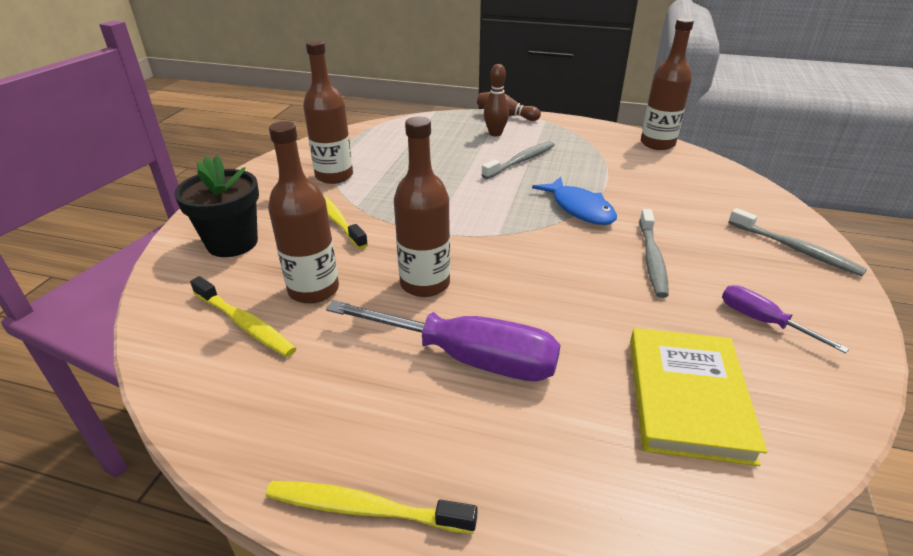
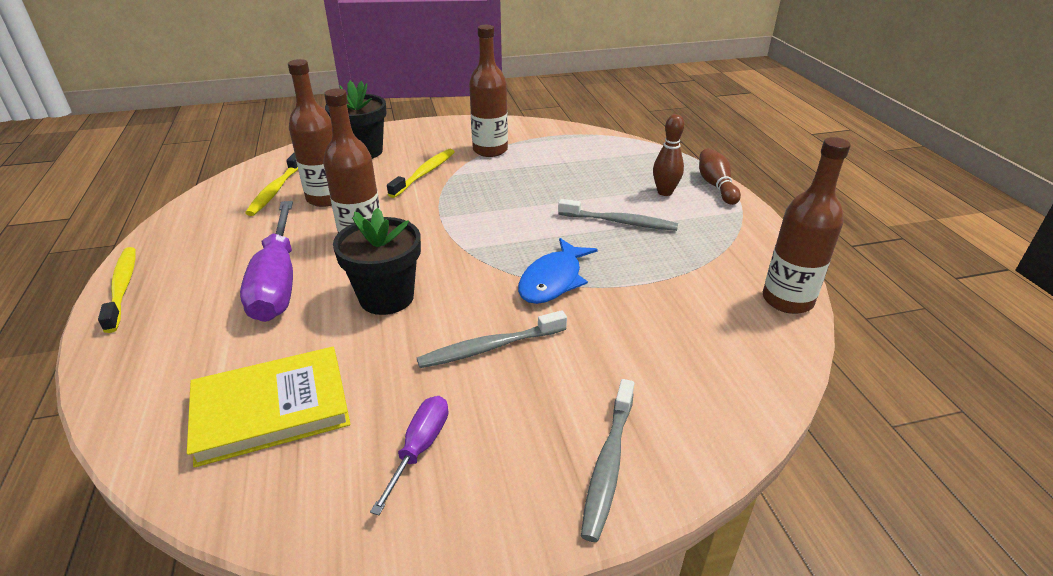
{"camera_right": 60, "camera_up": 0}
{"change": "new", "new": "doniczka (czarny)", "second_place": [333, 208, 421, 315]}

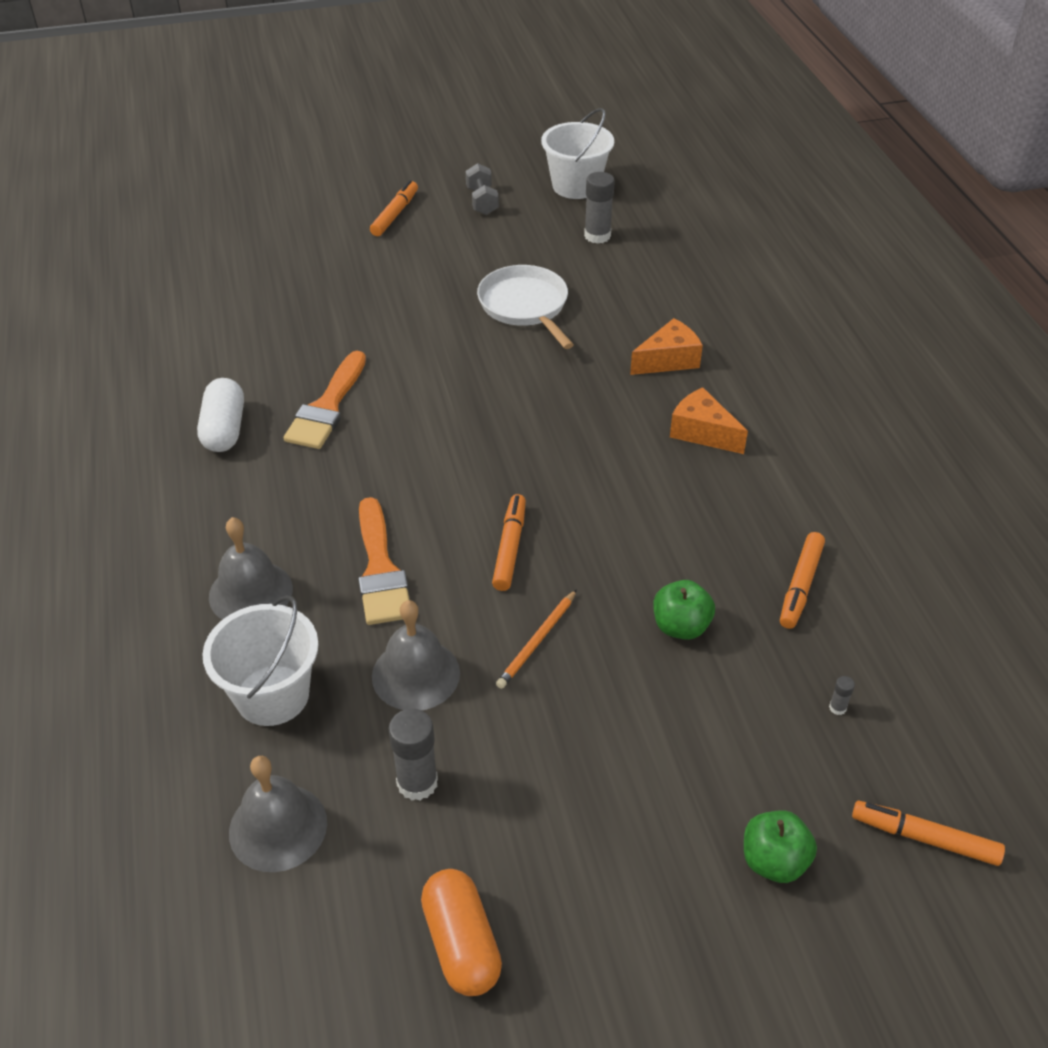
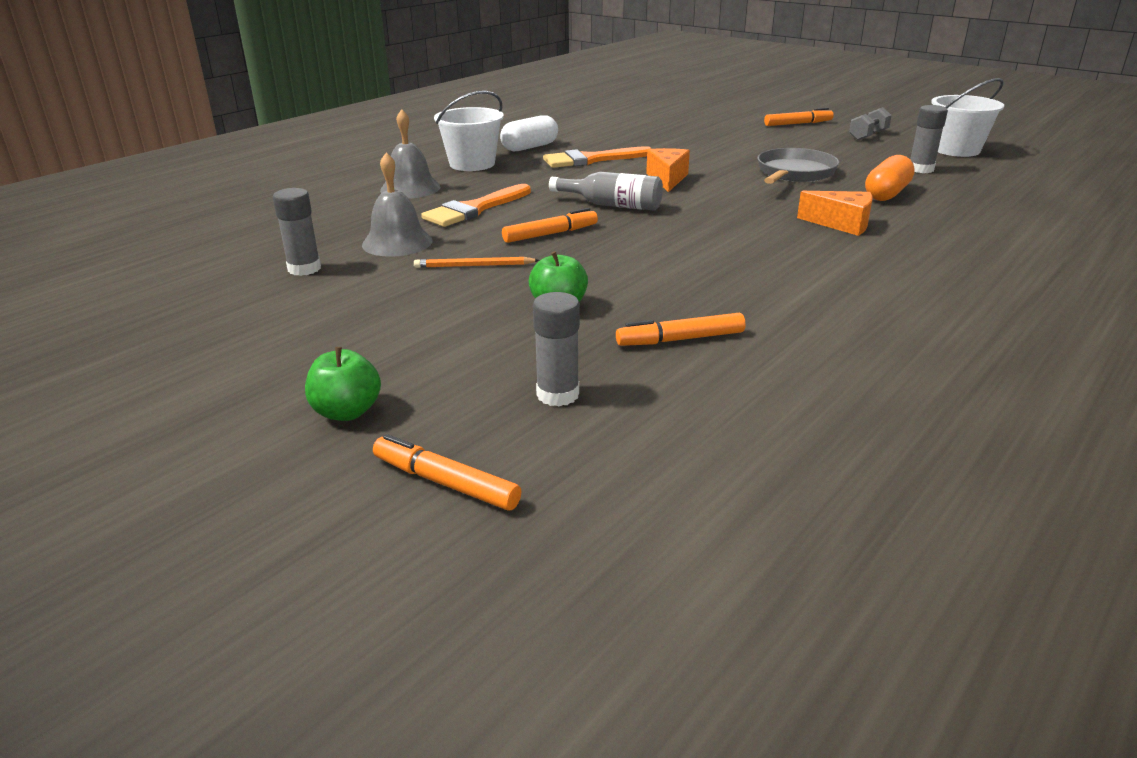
{"camera_right": 55, "camera_up": -15}
{"change": "rotated", "old": "flamaster (pomarańczowy)", "first_place": [852, 801, 1005, 866], "second_place": [373, 434, 522, 511], "degrees": -45}
{"change": "shifted", "old": "wiadro (biały)", "first_place": [203, 595, 319, 726], "second_place": [434, 91, 504, 171]}
{"change": "scaled", "old": "klej w sztyfcie (szary)", "first_place": [829, 676, 855, 715], "second_place": [533, 292, 580, 406], "factor": 2.25}
{"change": "new", "new": "butelka (szary)", "second_place": [549, 172, 663, 211]}
{"change": "shifted", "old": "ser (pomarańczowy)", "first_place": [670, 387, 748, 454], "second_place": [646, 148, 690, 192]}
{"change": "repainted", "old": "patelnia (biały)", "new": "patelnia (szary)", "first_place": [477, 265, 574, 349], "second_place": [757, 148, 839, 184]}
{"change": "shifted", "old": "kapsułka (pomarańczowy)", "first_place": [421, 869, 502, 996], "second_place": [865, 155, 915, 201]}
{"change": "gone", "old": "dzwonek (szary)", "first_place": [229, 756, 327, 872]}

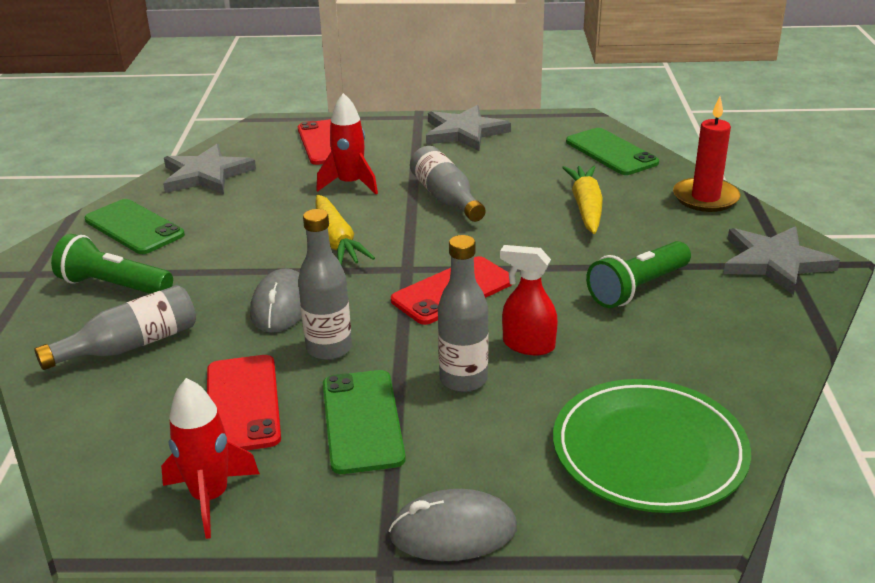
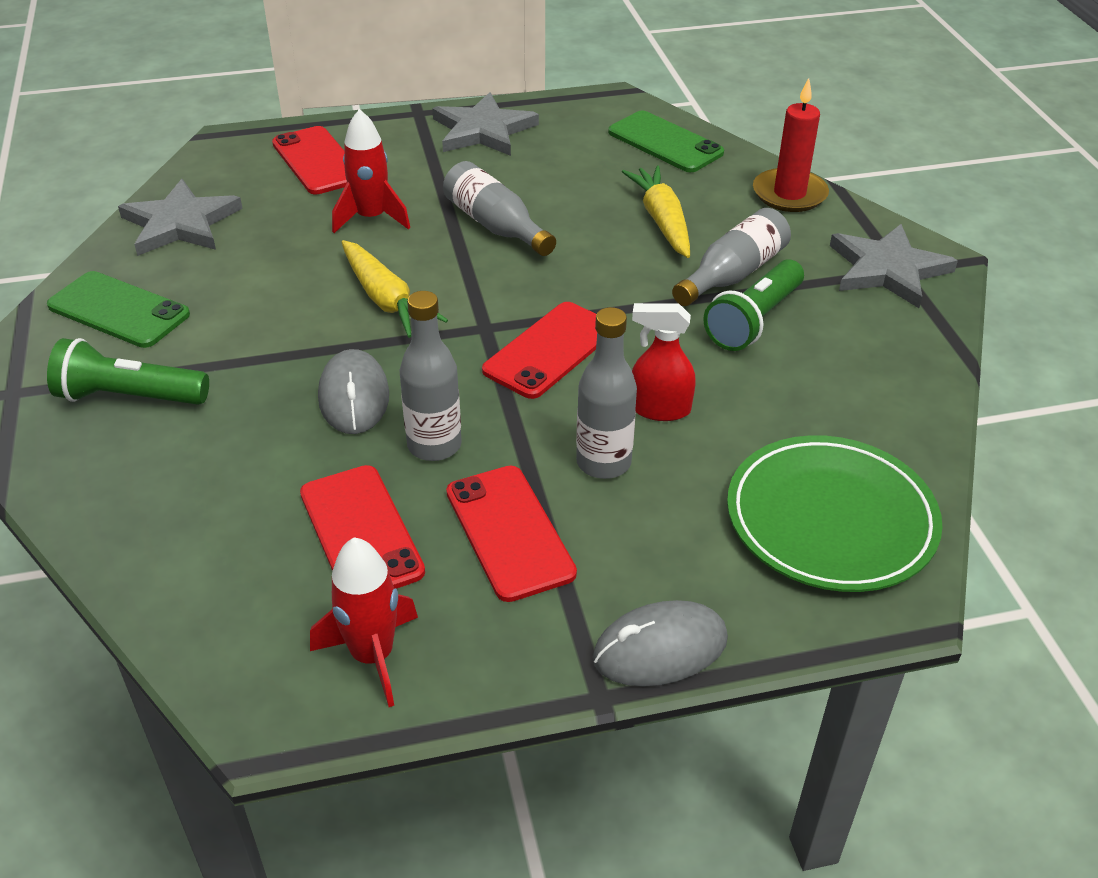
{"camera_right": -15, "camera_up": 10}
{"change": "repainted", "old": "telefon (zielony)", "new": "telefon (czerwony)", "first_place": [323, 370, 406, 474], "second_place": [446, 466, 577, 602]}
{"change": "shifted", "old": "butelka (szary)", "first_place": [34, 285, 196, 370], "second_place": [672, 208, 791, 306]}

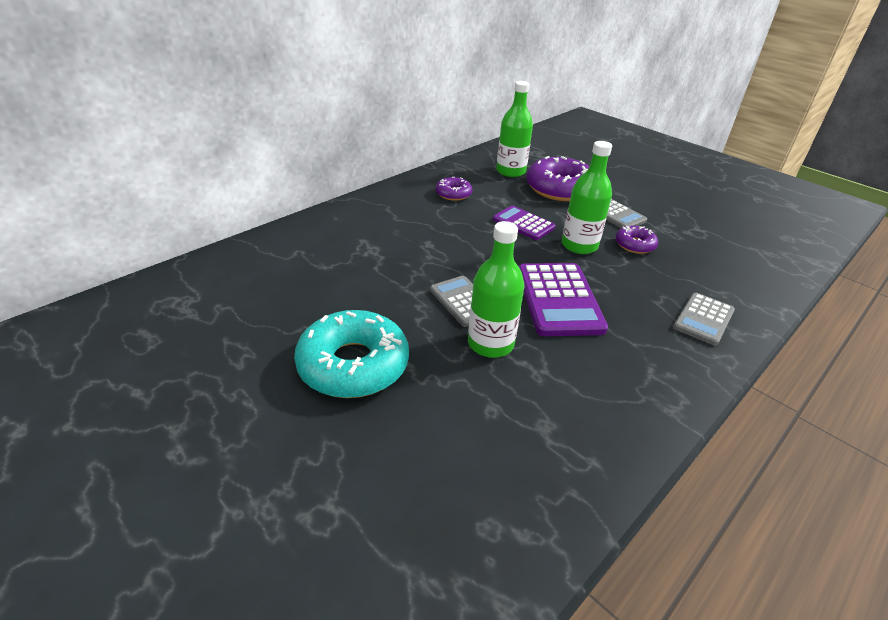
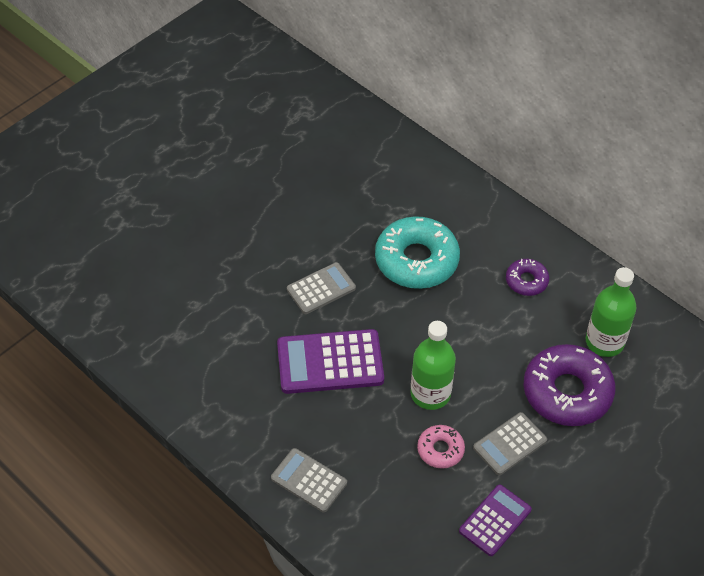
{"camera_right": 90, "camera_up": 15}
{"change": "shifted", "old": "donut (turkusowy)", "first_place": [294, 310, 409, 398], "second_place": [375, 216, 460, 289]}
{"change": "repainted", "old": "donut (fioletowy)", "new": "donut (różowy)", "first_place": [615, 226, 658, 254], "second_place": [417, 425, 465, 469]}
{"change": "shifted", "old": "kalkulator (fioletowy)", "first_place": [493, 205, 556, 240], "second_place": [459, 484, 532, 556]}
{"change": "gone", "old": "butelka (zielony)", "first_place": [468, 221, 525, 358]}

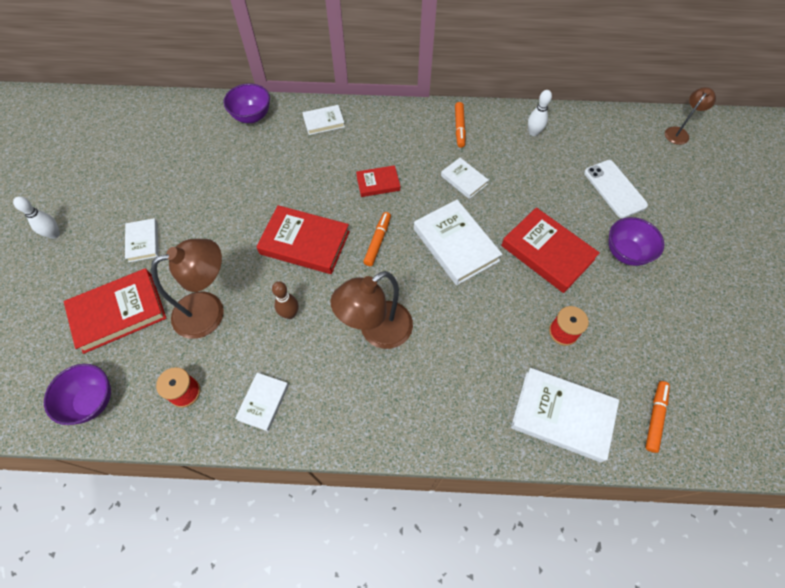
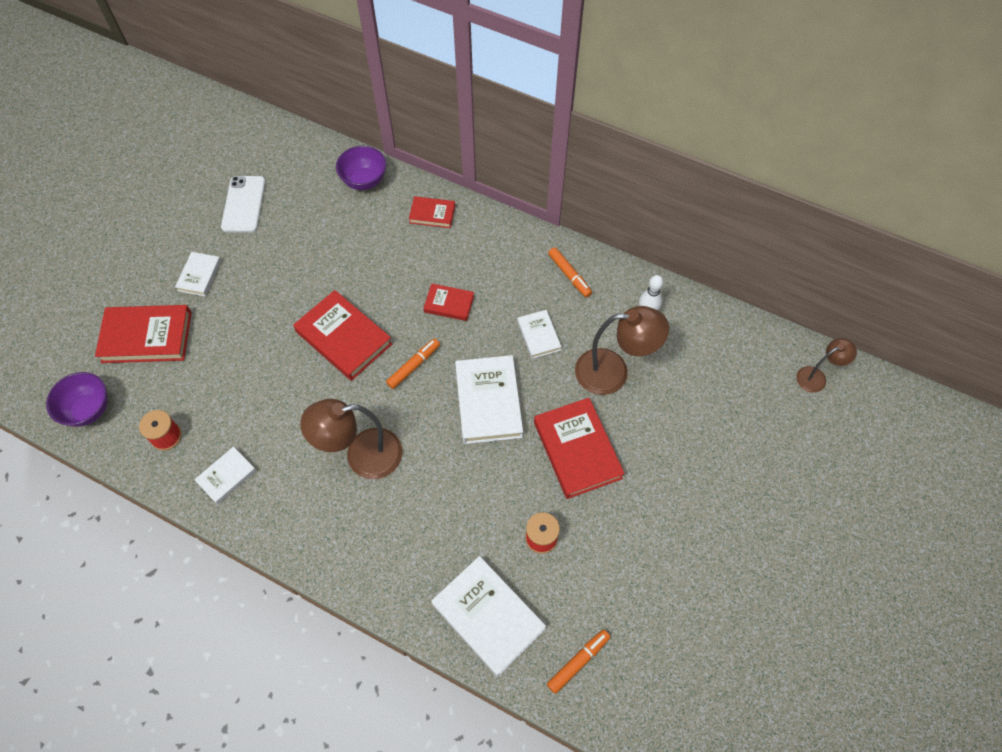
{"camera_right": 25, "camera_up": 0}
{"change": "shifted", "old": "telefon (biały)", "first_place": [584, 160, 648, 218], "second_place": [221, 176, 266, 233]}
{"change": "repainted", "old": "książka (biały)", "new": "książka (czerwony)", "first_place": [302, 105, 345, 135], "second_place": [409, 196, 455, 228]}
{"change": "rotated", "old": "flamaster (pomarańczowy)", "first_place": [455, 102, 466, 148], "second_place": [548, 247, 592, 297], "degrees": -60}
{"change": "shifted", "old": "lampka (brązowy)", "first_place": [151, 239, 224, 339], "second_place": [575, 306, 669, 395]}
{"change": "gone", "old": "kręgiel (biały)", "first_place": [13, 196, 60, 239]}
{"change": "gone", "old": "kręgiel (brązowy)", "first_place": [272, 281, 298, 319]}
{"change": "gone", "old": "miska (fioletowy)", "first_place": [608, 217, 664, 266]}

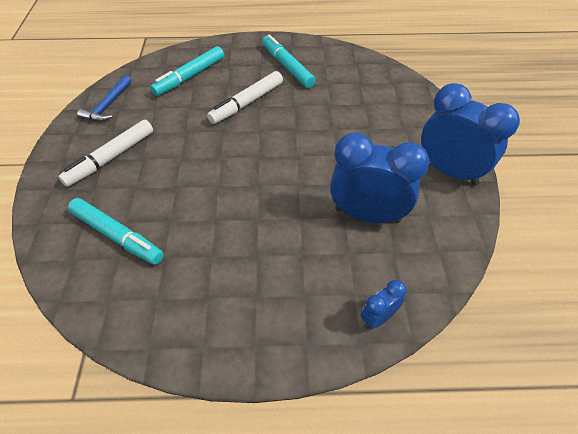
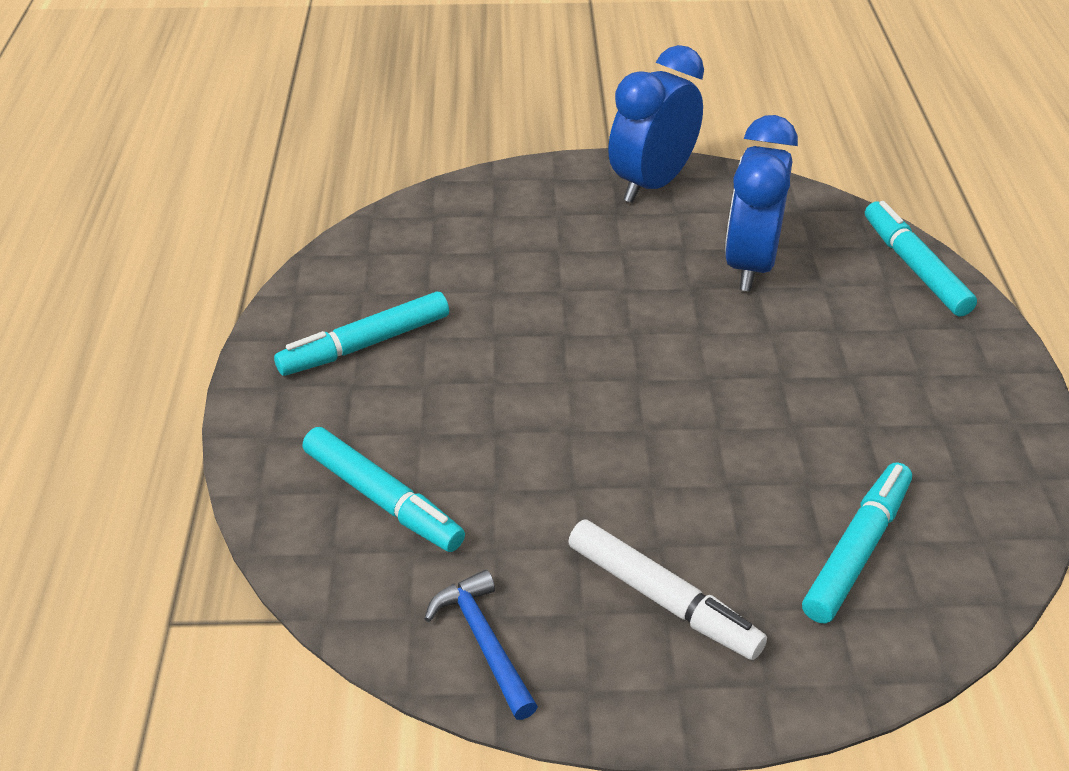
{"camera_right": -90, "camera_up": -10}
{"change": "rotated", "old": "młotek (niebieski)", "first_place": [77, 75, 131, 122], "second_place": [424, 570, 538, 720], "degrees": -135}
{"change": "swapped", "old": "budzik (niebieski)", "new": "flamaster (turkusowy)", "first_place": [361, 280, 407, 329], "second_place": [865, 201, 977, 317]}
{"change": "gone", "old": "flamaster (biały)", "first_place": [207, 71, 283, 124]}

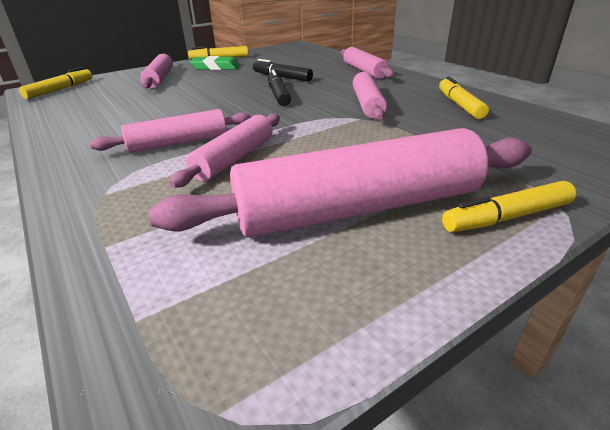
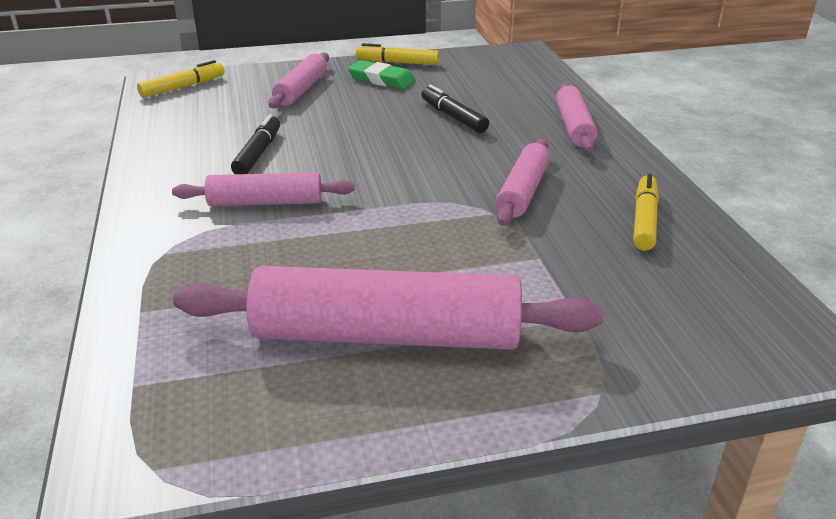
{"camera_right": 20, "camera_up": 0}
{"change": "shifted", "old": "flamaster (czarny)", "first_place": [268, 70, 291, 106], "second_place": [231, 114, 280, 174]}
{"change": "gone", "old": "wałek do ciasta (różowy)", "first_place": [169, 114, 280, 188]}
{"change": "gone", "old": "flamaster (żółty)", "first_place": [442, 181, 577, 232]}

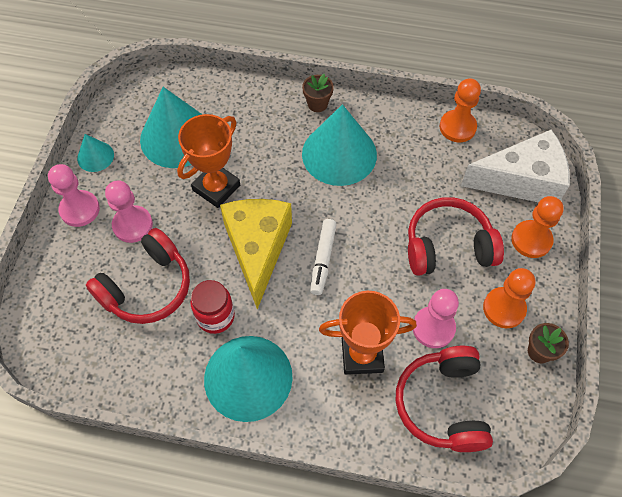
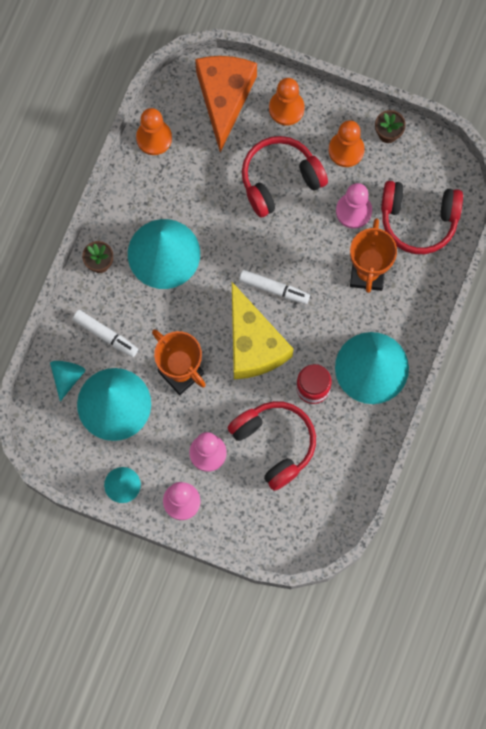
{"camera_right": -80, "camera_up": 15}
{"change": "new", "new": "stożek (turkusowy)", "second_place": [50, 361, 86, 401]}
{"change": "new", "new": "flamaster (biały)", "second_place": [73, 310, 138, 357]}
{"change": "repainted", "old": "ser (biały)", "new": "ser (pomarańczowy)", "first_place": [461, 129, 570, 203], "second_place": [195, 56, 257, 152]}
{"change": "rotated", "old": "ser (żółty)", "first_place": [220, 199, 292, 309], "second_place": [232, 282, 293, 379], "degrees": -120}
{"change": "rotated", "old": "słuchawki (czerwony)", "first_place": [408, 197, 504, 276], "second_place": [242, 136, 328, 217], "degrees": 60}

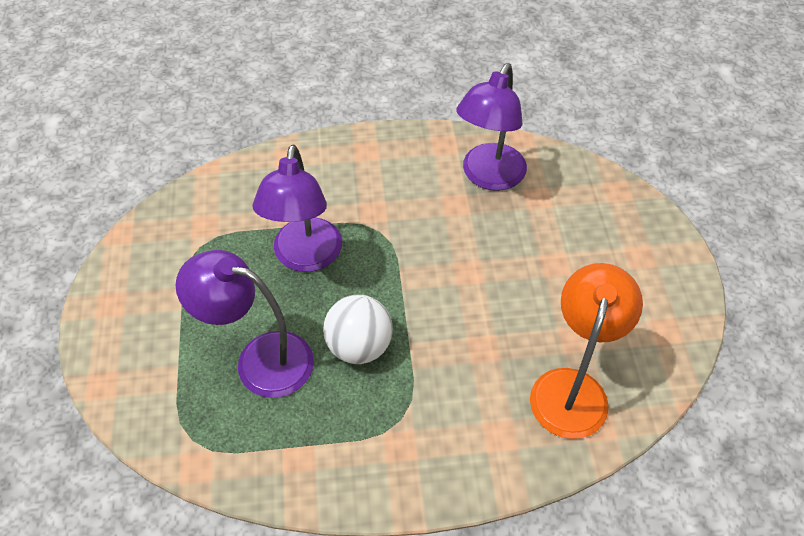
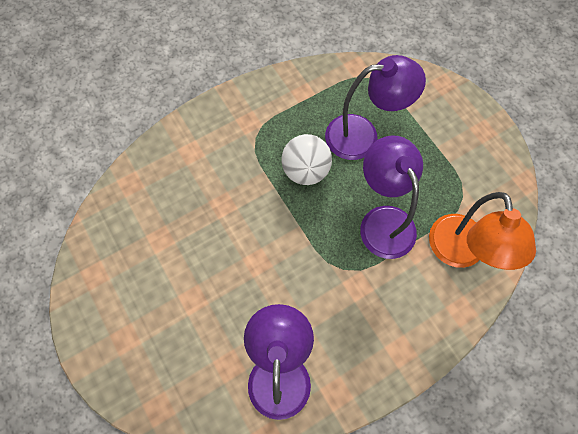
{"camera_right": 155, "camera_up": 15}
{"change": "shifted", "old": "lampka (pomarańczowy)", "first_place": [530, 263, 643, 439], "second_place": [429, 192, 536, 270]}

